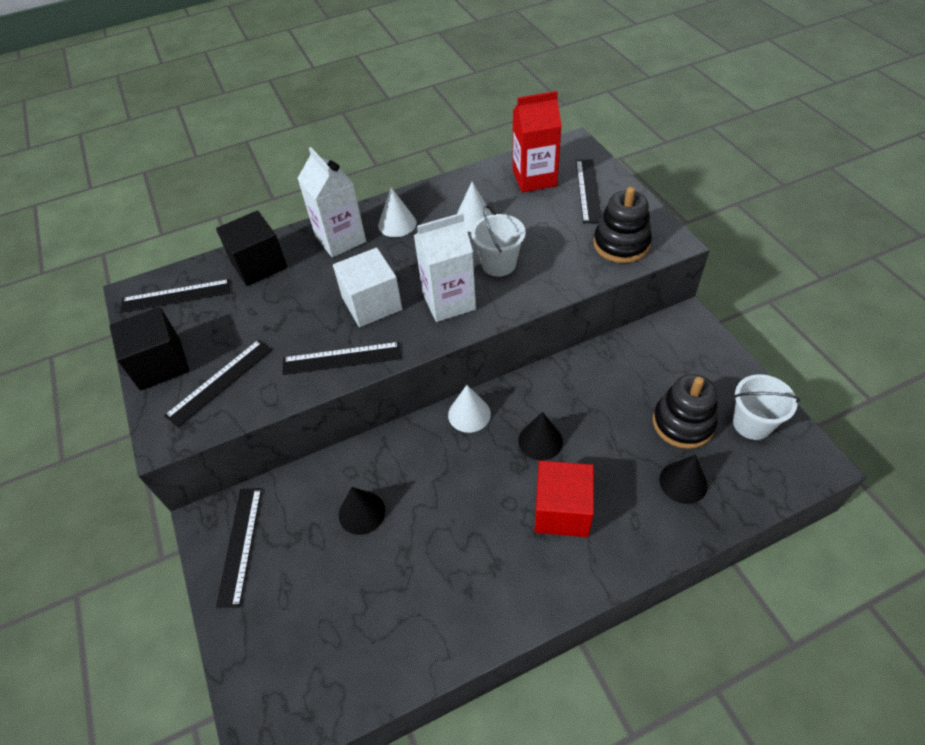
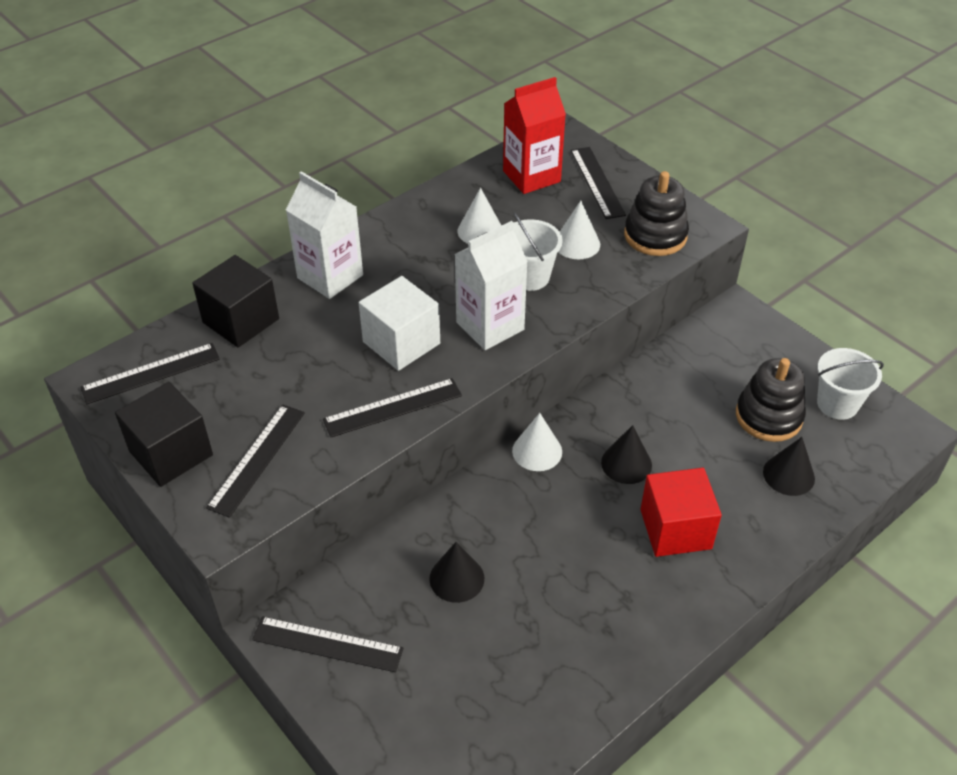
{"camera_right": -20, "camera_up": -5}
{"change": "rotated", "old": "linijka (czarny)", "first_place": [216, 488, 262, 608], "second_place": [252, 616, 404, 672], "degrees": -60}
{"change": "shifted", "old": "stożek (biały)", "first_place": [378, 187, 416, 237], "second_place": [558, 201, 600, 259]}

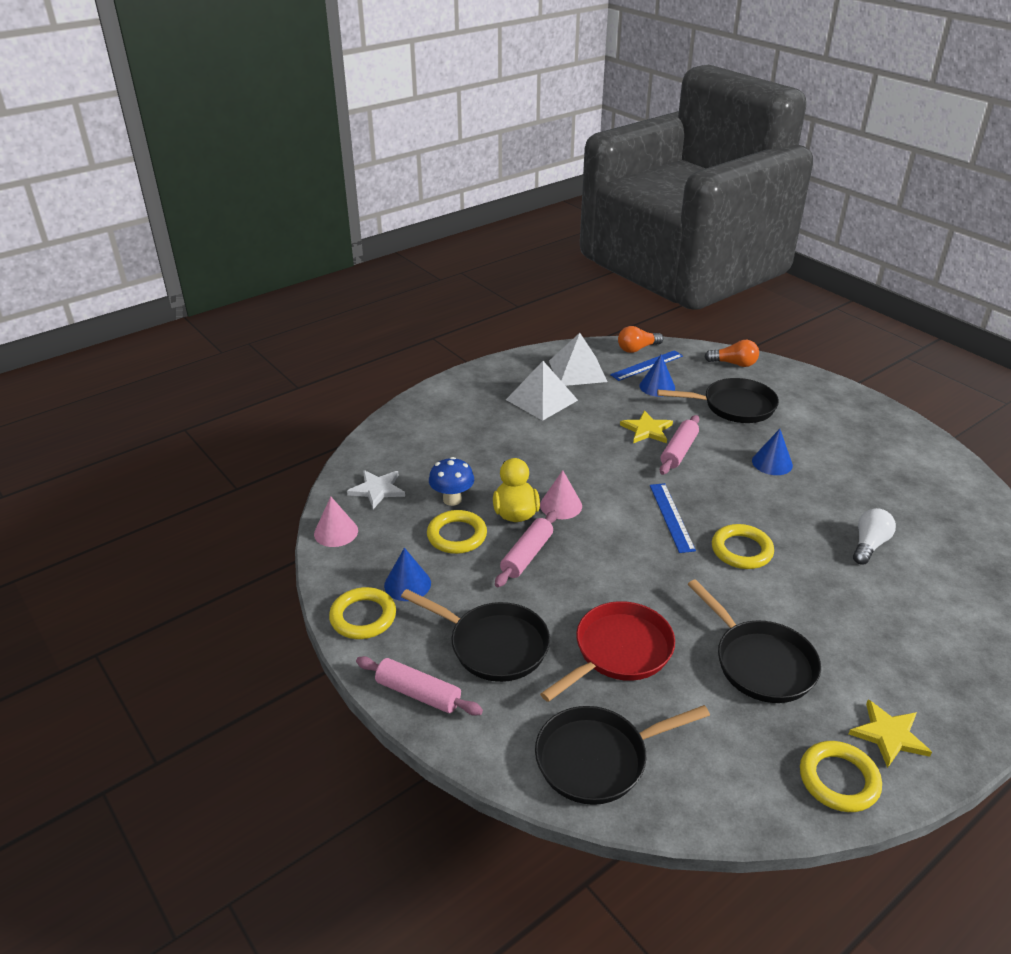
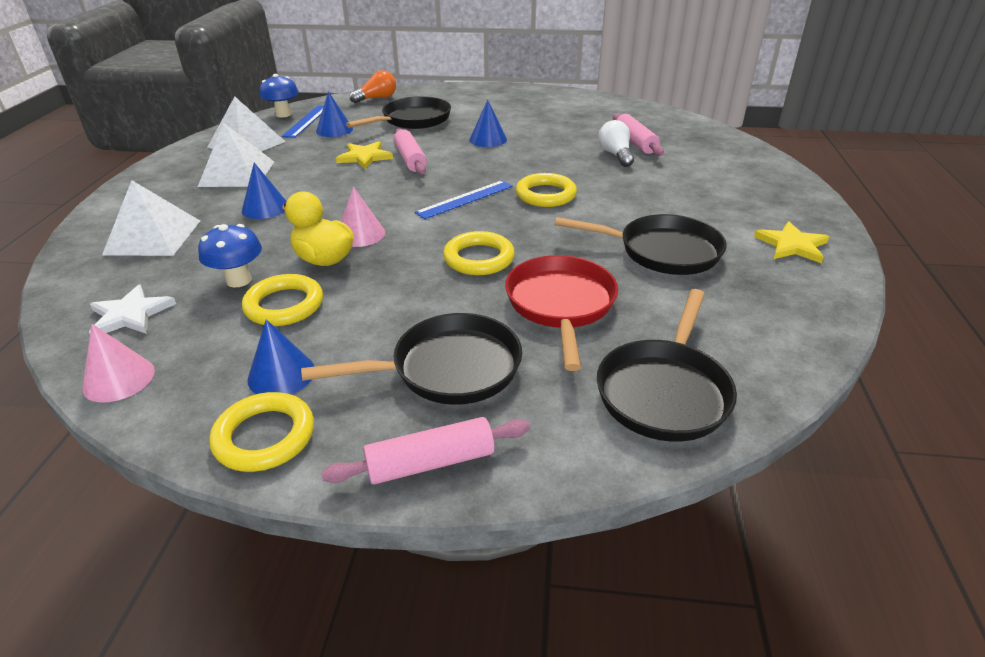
{"camera_right": -45, "camera_up": 0}
{"change": "new", "new": "piramida (biały)", "second_place": [102, 180, 200, 256]}
{"change": "new", "new": "stożek (niebieski)", "second_place": [242, 163, 287, 219]}
{"change": "swapped", "old": "żarówka (pomarańczowy)", "new": "grzyb (niebieski)", "first_place": [618, 326, 663, 353], "second_place": [260, 74, 299, 118]}
{"change": "rotated", "old": "linijka (niebieski)", "first_place": [650, 483, 696, 553], "second_place": [415, 180, 513, 219], "degrees": -75}
{"change": "shifted", "old": "pierścień (żółty)", "first_place": [800, 741, 882, 812], "second_place": [443, 231, 515, 275]}
{"change": "shifted", "old": "wałek do ciasta (różowy)", "first_place": [495, 511, 557, 587], "second_place": [613, 113, 664, 156]}

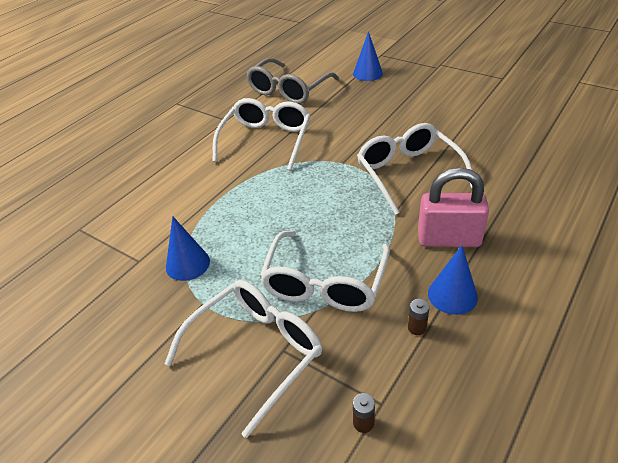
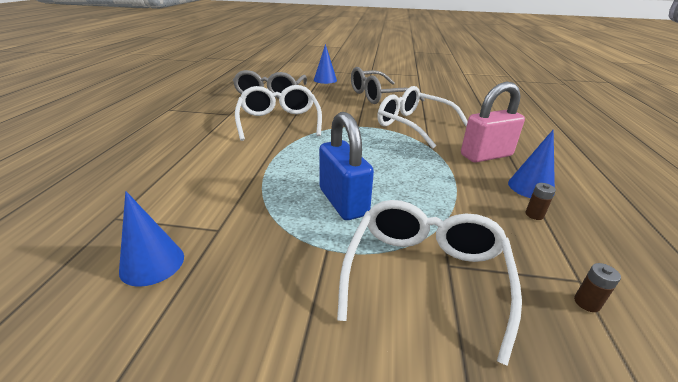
{"camera_right": -30, "camera_up": -10}
{"change": "shifted", "old": "stożek (niebieski)", "first_place": [166, 216, 210, 281], "second_place": [119, 191, 184, 287]}
{"change": "new", "new": "kłódka (niebieski)", "second_place": [319, 112, 374, 220]}
{"change": "new", "new": "okulary (szary)", "second_place": [351, 67, 425, 104]}
{"change": "gone", "old": "okulary (biały)", "first_place": [259, 231, 390, 312]}

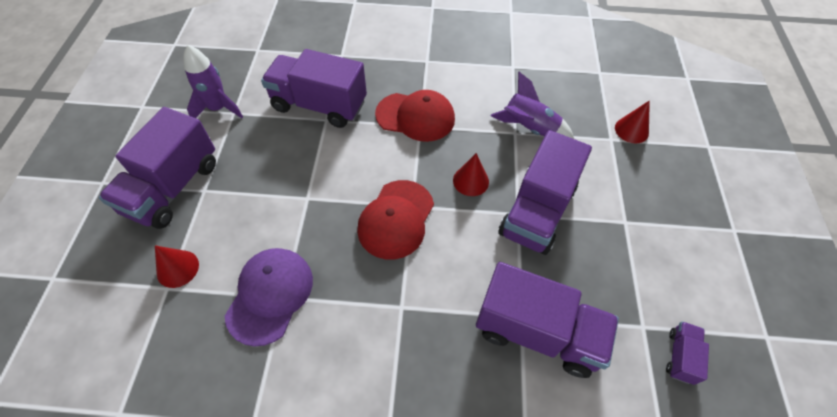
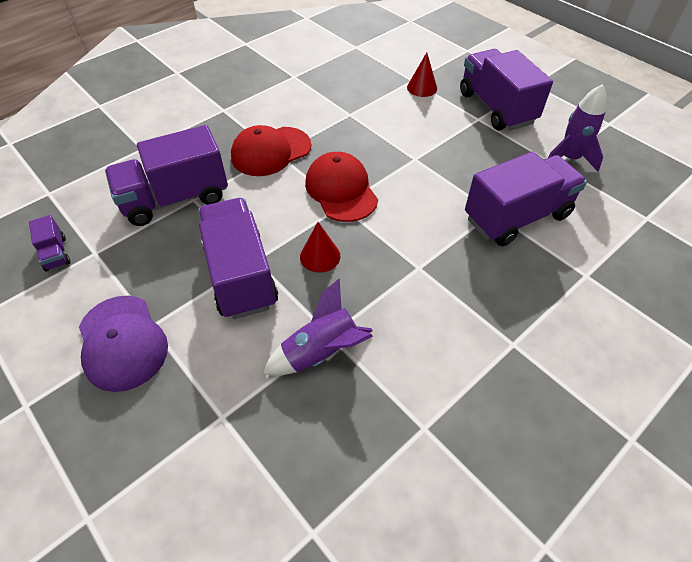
{"camera_right": 135, "camera_up": -5}
{"change": "shifted", "old": "czapka (fioletowy)", "first_place": [225, 248, 313, 347], "second_place": [79, 296, 168, 392]}
{"change": "shifted", "old": "czapka (czerwony)", "first_place": [375, 90, 455, 142], "second_place": [231, 125, 311, 176]}
{"change": "gone", "old": "stożek (czerwony)", "first_place": [615, 101, 650, 143]}

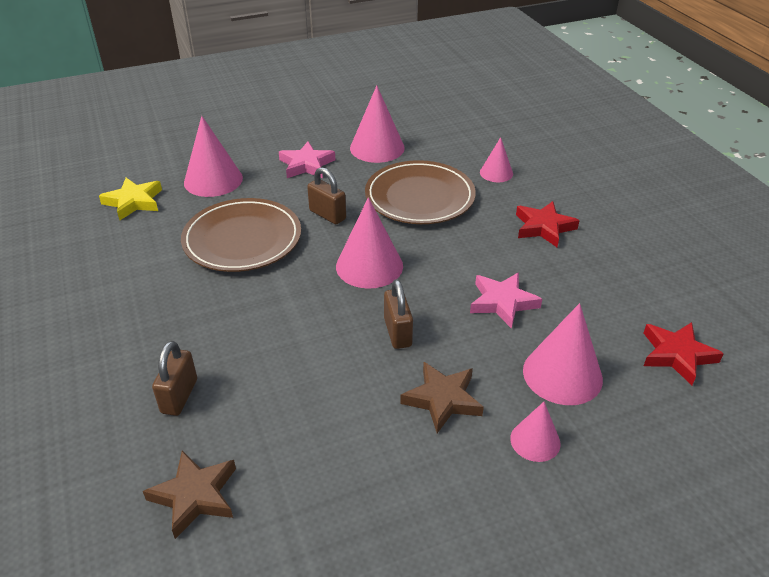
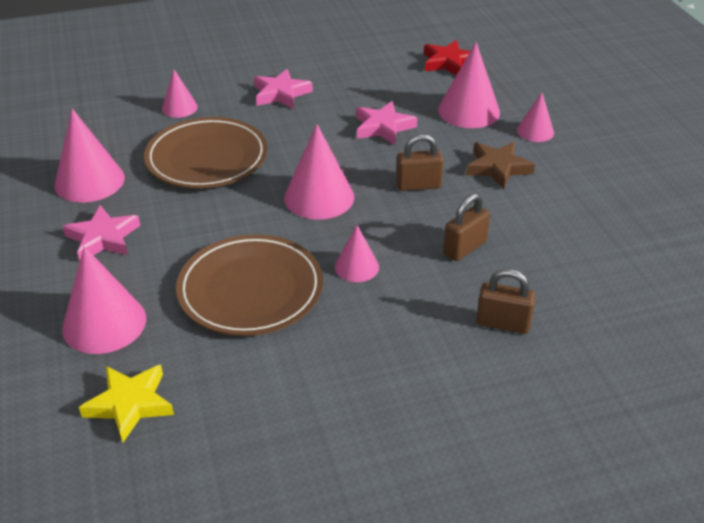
{"camera_right": -85, "camera_up": 0}
{"change": "repainted", "old": "gwiazda (czerwony)", "new": "gwiazda (różowy)", "first_place": [516, 201, 580, 247], "second_place": [254, 69, 313, 109]}
{"change": "new", "new": "stożek (różowy)", "second_place": [335, 225, 379, 282]}
{"change": "shifted", "old": "kłódka (brązowy)", "first_place": [307, 167, 346, 224], "second_place": [443, 193, 490, 261]}
{"change": "gone", "old": "gwiazda (brązowy)", "first_place": [143, 451, 236, 539]}

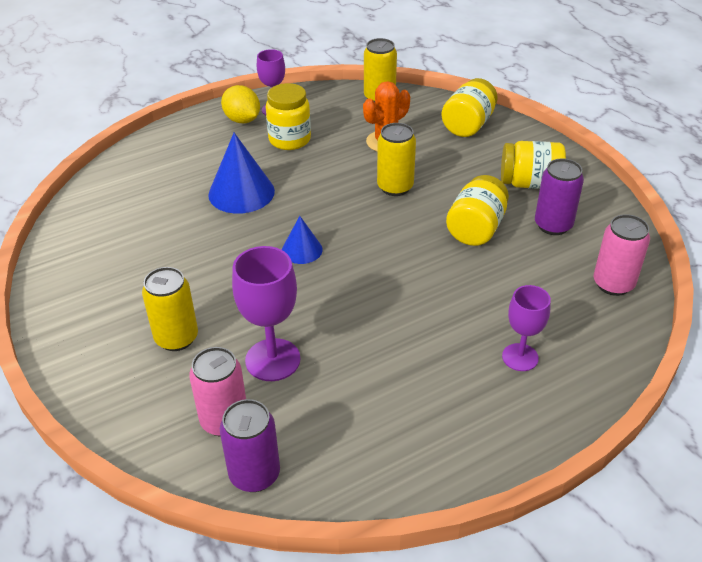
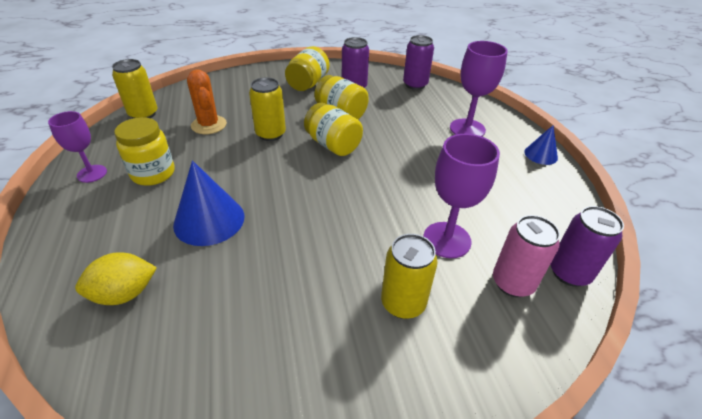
{"camera_right": -75, "camera_up": 0}
{"change": "shifted", "old": "cytryna (żółty)", "first_place": [221, 85, 260, 123], "second_place": [75, 252, 157, 305]}
{"change": "shifted", "old": "słoik (żółty)", "first_place": [441, 78, 498, 137], "second_place": [304, 103, 363, 156]}
{"change": "repainted", "old": "puszka (różowy)", "new": "puszka (fioletowy)", "first_place": [594, 214, 650, 296], "second_place": [403, 35, 434, 90]}
{"change": "scaled", "old": "kielich (fioletowy)", "first_place": [502, 285, 551, 371], "second_place": [450, 41, 508, 136], "factor": 1.53}
{"change": "shifted", "old": "stożek (niebieski)", "first_place": [282, 216, 323, 264], "second_place": [524, 125, 558, 165]}

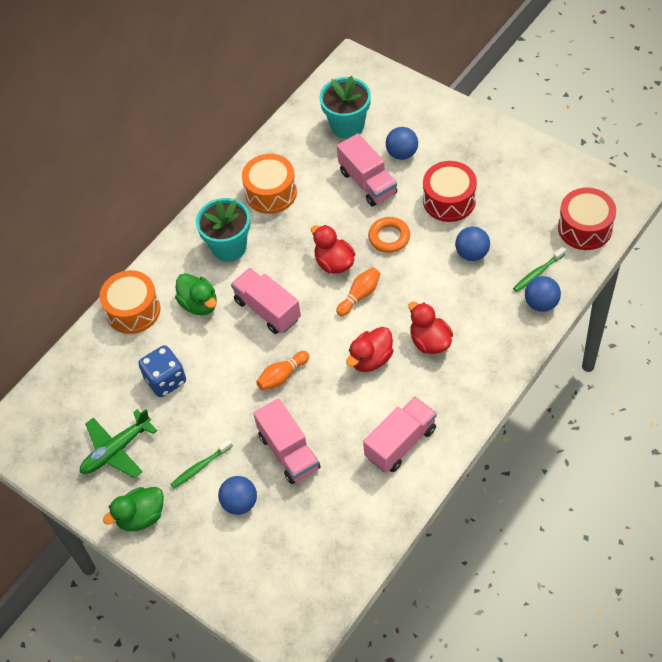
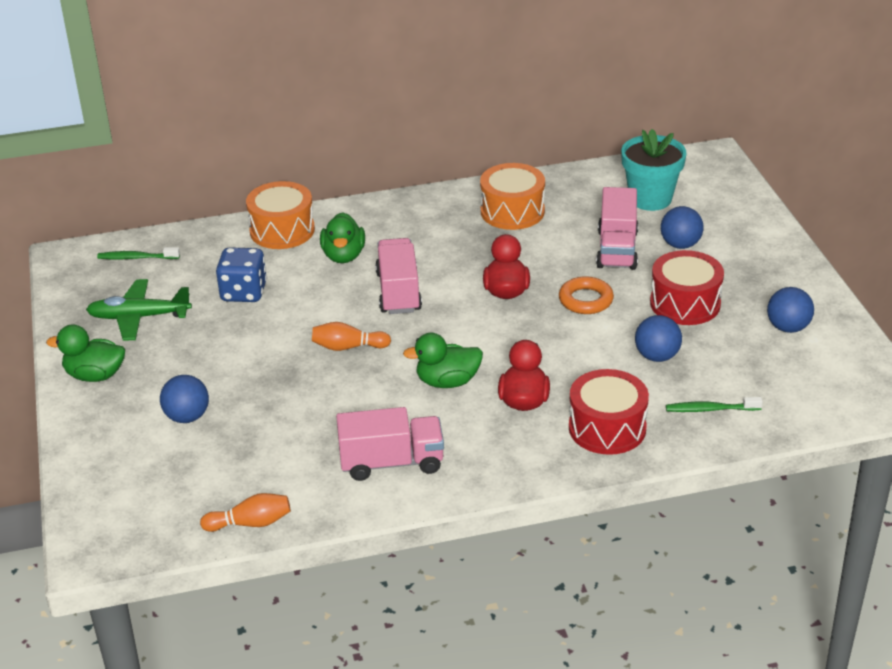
{"camera_right": 35, "camera_up": -20}
{"change": "shifted", "old": "szczoteczka do zębów (zielony)", "first_place": [170, 439, 233, 489], "second_place": [97, 247, 180, 259]}
{"change": "shifted", "old": "kręgiel (pomarańczowy)", "first_place": [336, 267, 380, 316], "second_place": [200, 493, 291, 532]}
{"change": "repainted", "old": "kaczka (czerwony)", "new": "kaczka (zielony)", "first_place": [346, 327, 394, 372], "second_place": [403, 333, 483, 388]}
{"change": "shifted", "old": "bęben (czerwony)", "first_place": [558, 188, 616, 250], "second_place": [569, 369, 649, 455]}
{"change": "shifted", "old": "piłka (niebieski)", "first_place": [525, 276, 561, 312], "second_place": [767, 287, 814, 333]}
{"change": "gone", "old": "doniczka (turkusowy)", "first_place": [196, 198, 250, 262]}
{"change": "gone", "old": "ciężarówka (różowy)", "first_place": [253, 398, 320, 484]}

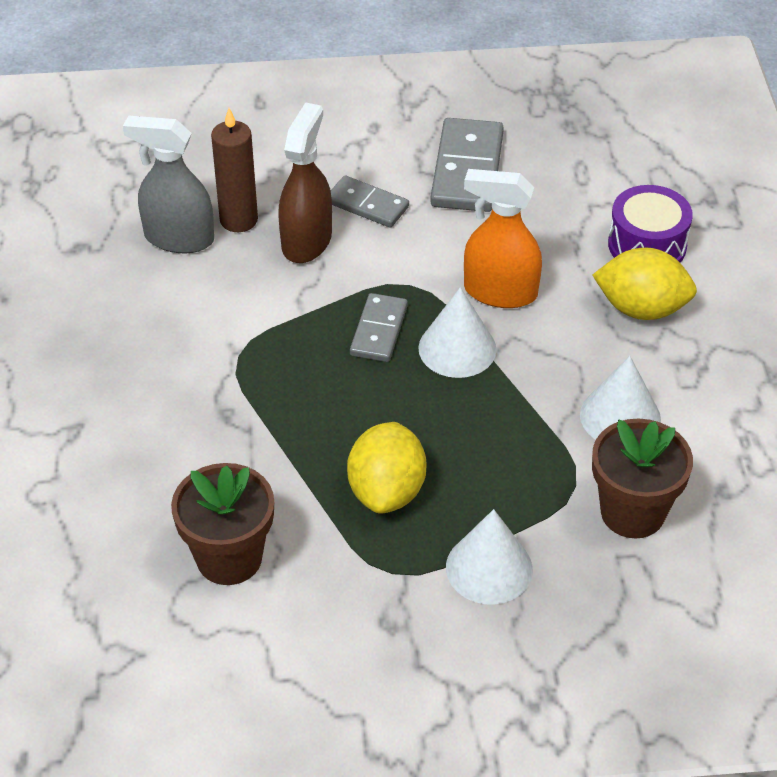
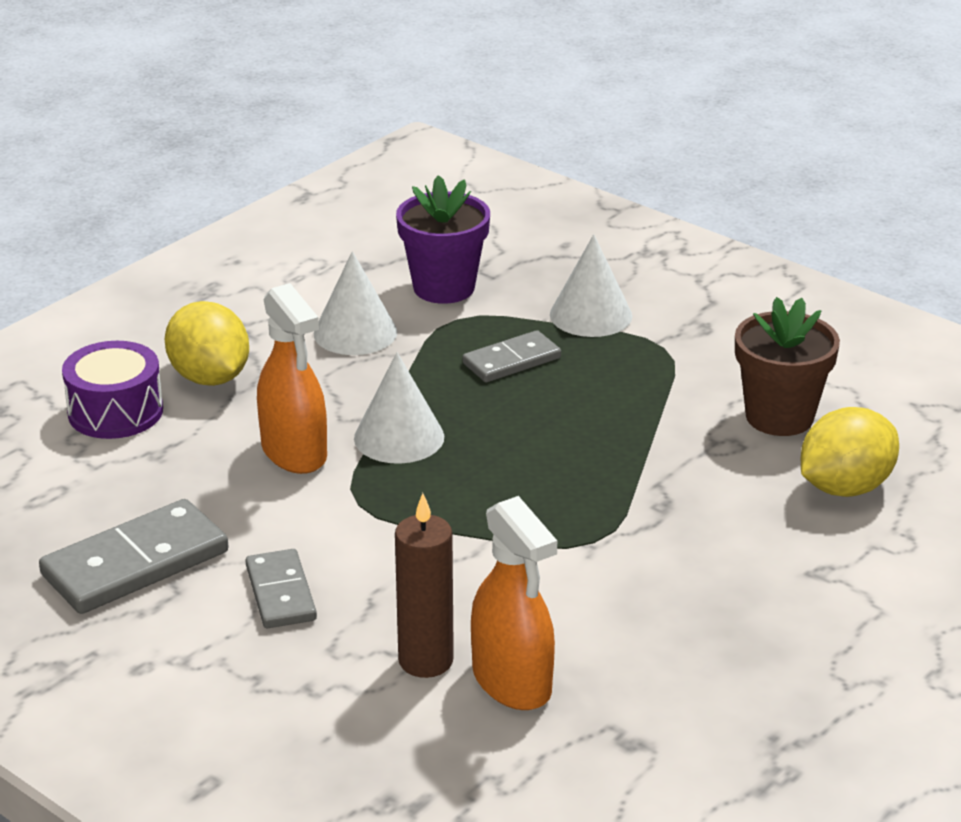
{"camera_right": -135, "camera_up": -15}
{"change": "repainted", "old": "doniczka (brązowy)", "new": "doniczka (fioletowy)", "first_place": [592, 418, 693, 539], "second_place": [396, 175, 490, 304]}
{"change": "shifted", "old": "kostka domina (szary)", "first_place": [350, 293, 408, 362], "second_place": [463, 330, 561, 382]}
{"change": "repainted", "old": "spryskiwacz (szary)", "new": "spryskiwacz (pomarańczowy)", "first_place": [123, 116, 214, 253], "second_place": [471, 496, 557, 710]}
{"change": "shifted", "old": "cytryna (żółty)", "first_place": [347, 422, 427, 514], "second_place": [801, 407, 899, 497]}
{"change": "gone", "old": "spryskiwacz (brązowy)", "first_place": [278, 102, 332, 263]}

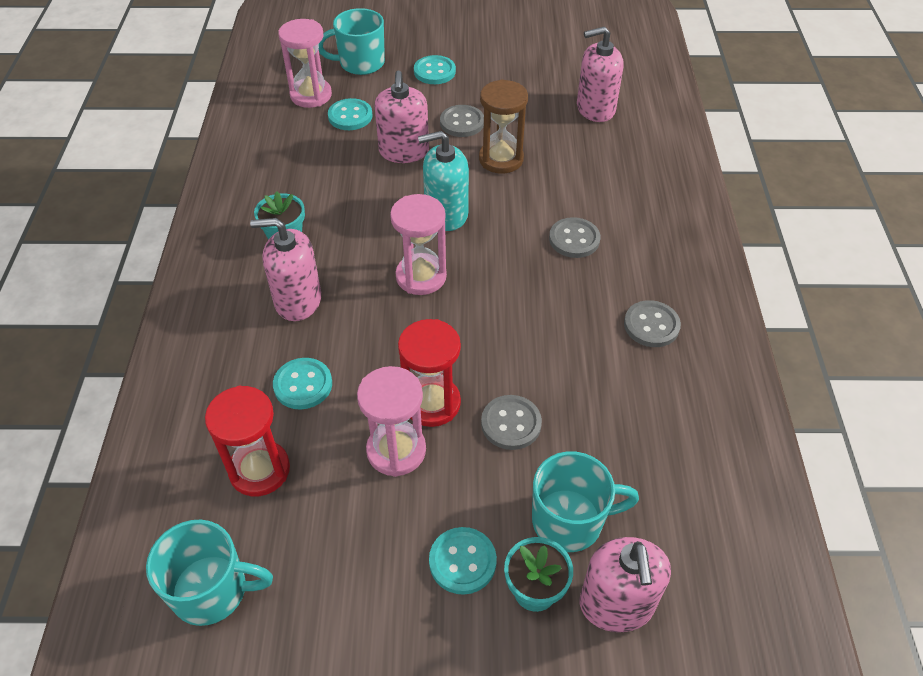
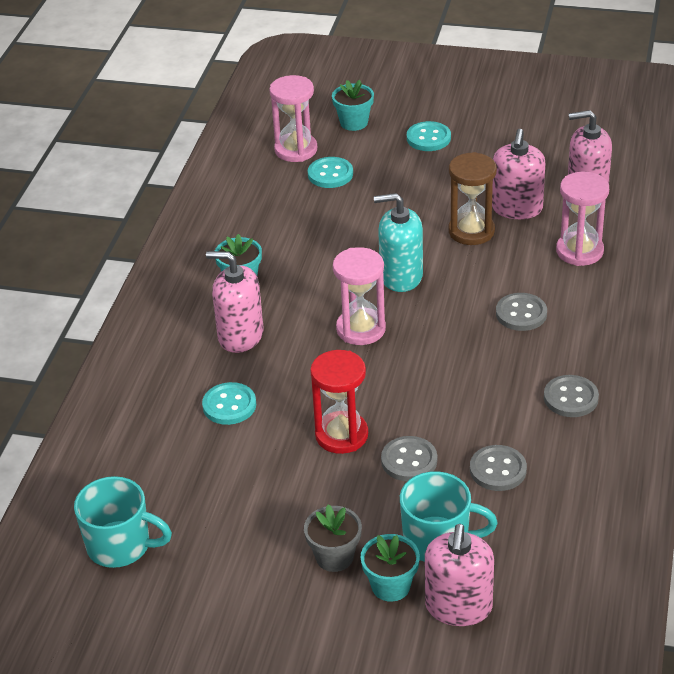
{"camera_right": 15, "camera_up": -10}
{"change": "swapped", "old": "guzik (turkusowy)", "new": "doniczka (szary)", "first_place": [429, 527, 497, 595], "second_place": [304, 504, 362, 572]}
{"change": "swapped", "old": "kubek (turkusowy)", "new": "doniczka (turkusowy)", "first_place": [319, 8, 385, 75], "second_place": [332, 80, 374, 131]}
{"change": "shifted", "old": "guzik (szary)", "first_place": [440, 105, 484, 137], "second_place": [470, 445, 527, 491]}
{"change": "shifted", "old": "dozownik mydła (różowy)", "first_place": [374, 71, 429, 163], "second_place": [492, 129, 545, 219]}
{"change": "shifted", "old": "klepsydra (różowy)", "first_place": [357, 366, 426, 477], "second_place": [556, 172, 609, 266]}
{"change": "gone", "old": "klepsydra (czerwony)", "first_place": [205, 385, 290, 496]}

